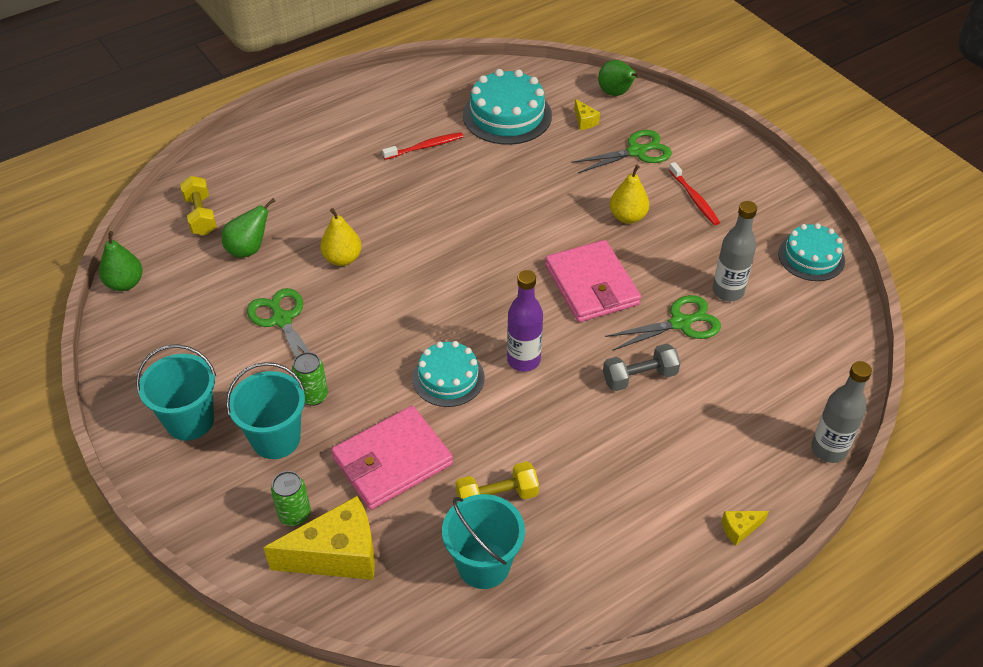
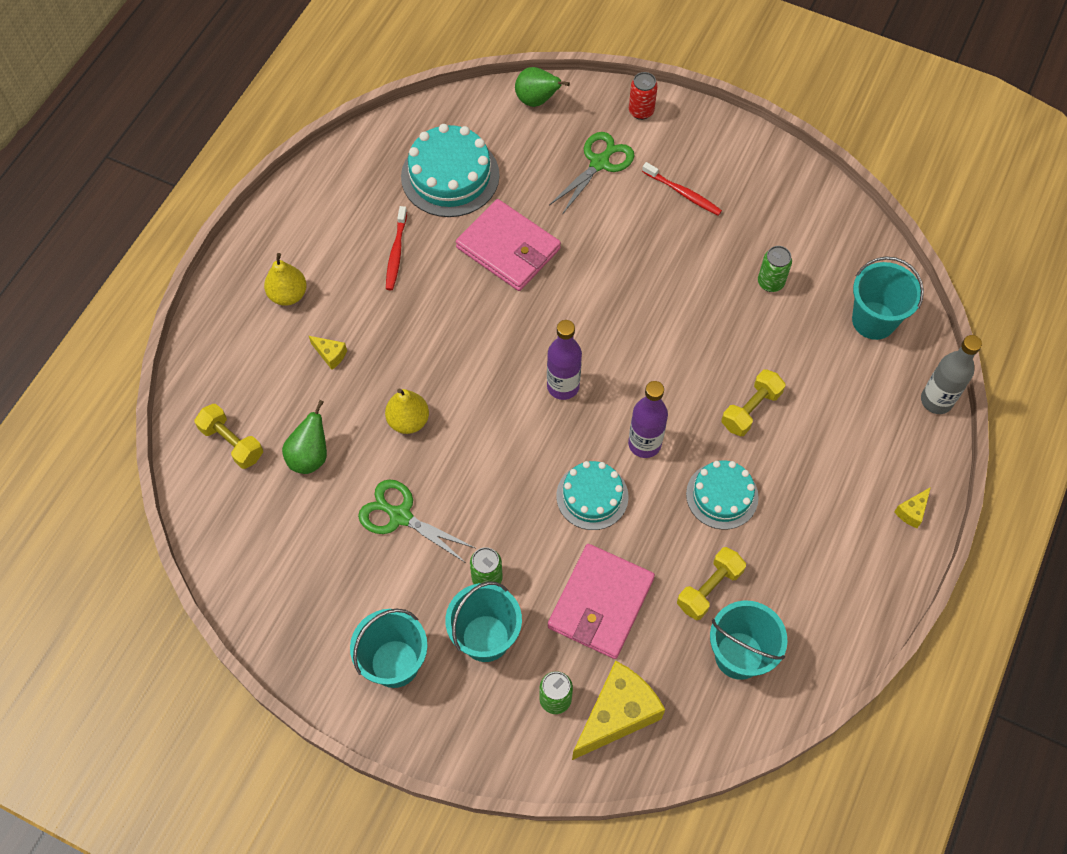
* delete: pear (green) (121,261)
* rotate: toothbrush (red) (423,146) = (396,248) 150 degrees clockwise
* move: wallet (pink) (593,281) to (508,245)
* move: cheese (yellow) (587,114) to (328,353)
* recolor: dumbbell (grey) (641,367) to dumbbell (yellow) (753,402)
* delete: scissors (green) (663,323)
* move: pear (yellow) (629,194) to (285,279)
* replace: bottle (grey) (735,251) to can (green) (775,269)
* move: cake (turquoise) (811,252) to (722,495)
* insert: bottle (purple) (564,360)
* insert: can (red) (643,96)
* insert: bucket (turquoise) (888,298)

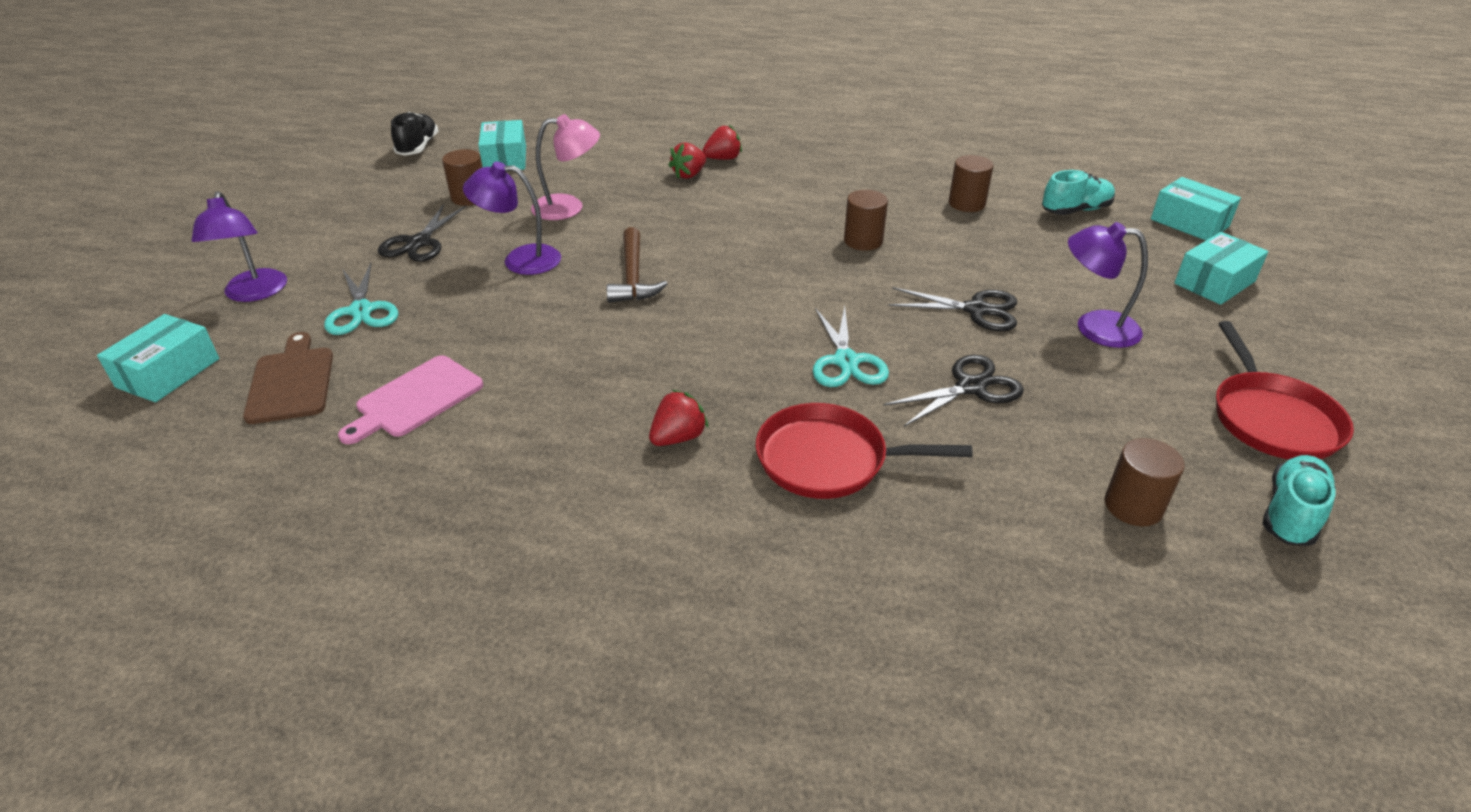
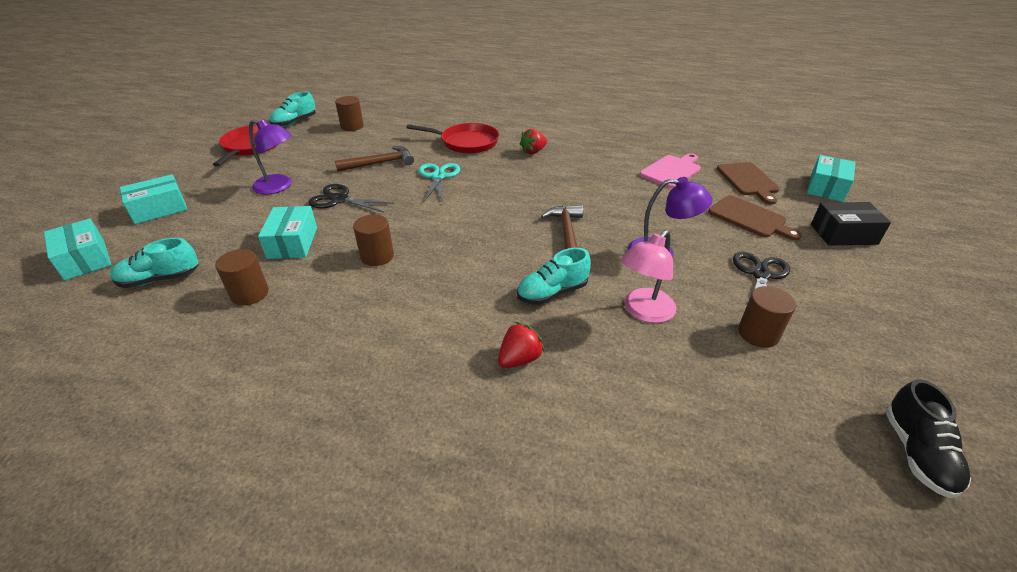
* replace: lamp (purple) (239,246) to box (black) (851,223)
* replace: scissors (turquoise) (361,299) to cutting board (brown) (755,218)
* move: box (turquoise) (502,145) to (287,232)
* rotate: lamp (pink) (565,167) = (648,276) 45 degrees counterclockwise
* delete: strawberry (red) (722,142)
* replace: scissors (black) (953,391) to hammer (brown) (374,159)
* insert: shoe (turquoise) (554,276)

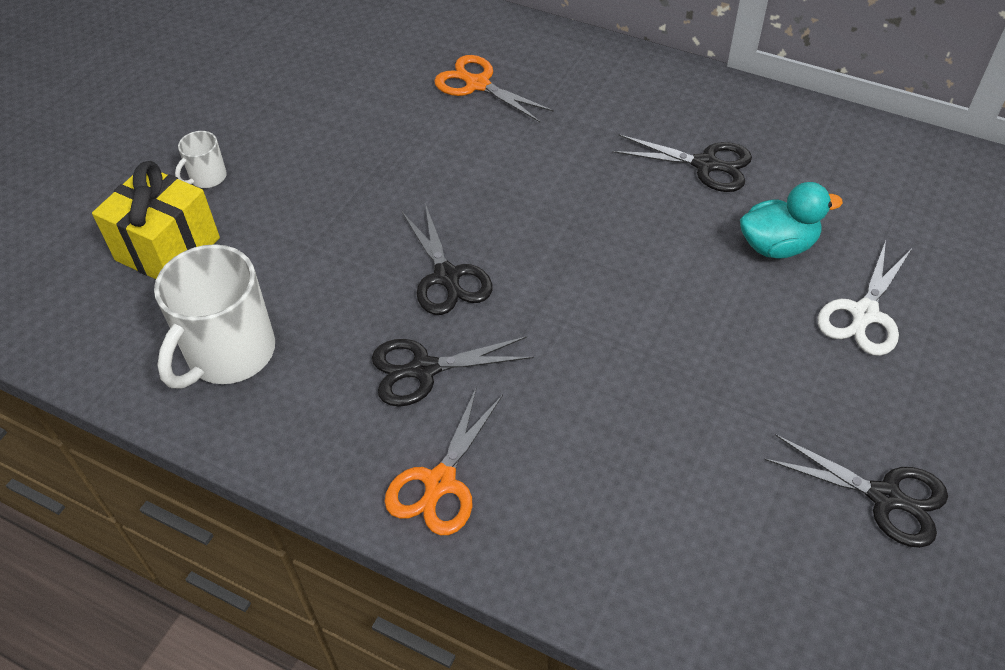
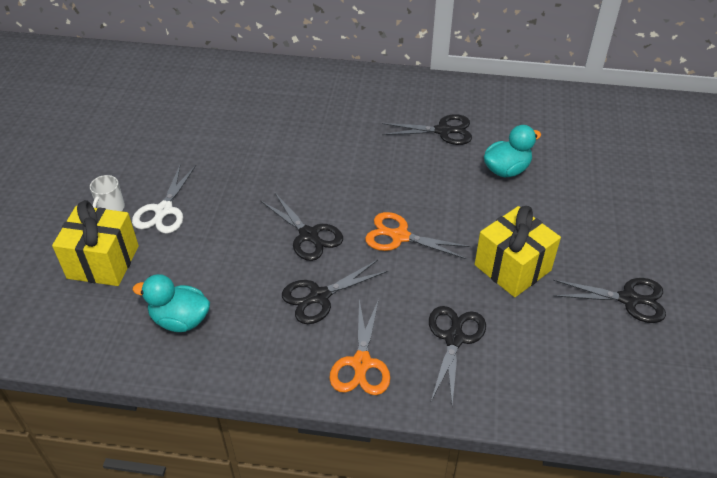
* replace: mug (white) (214,316) to duck (turquoise) (171,303)
* move: scissors (orange) (494,88) to (418,235)
* move: scissors (white) (864,298) to (164,198)
* insert: scissors (black) (457,355)
* insert: gift (yellow) (518,251)

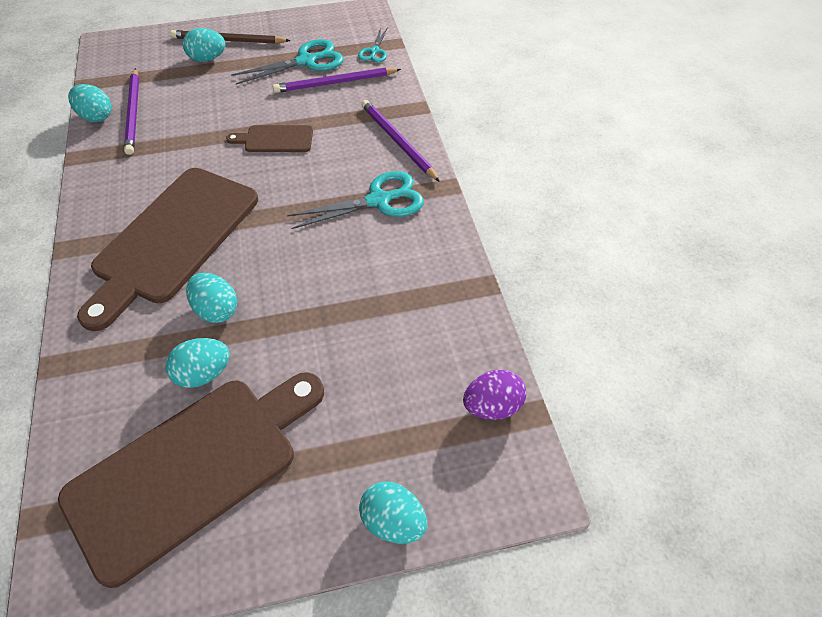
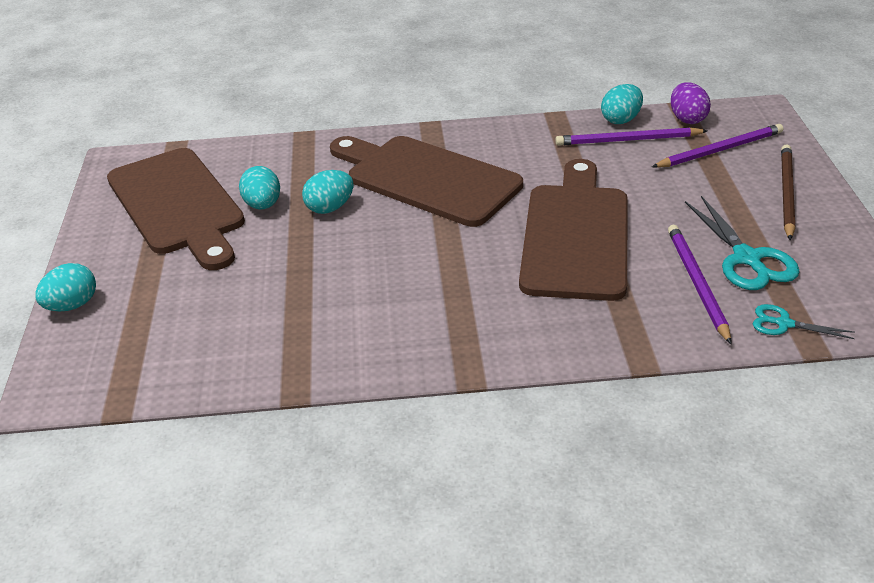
* delete: egg (turquoise) (204,45)
* resize: cutting board (brown) (269,138) = (573,230) x2.19
* delete: scissors (turquoise) (355,200)
* move: pencil (purple) (400,141) to (717,146)
* move: egg (purple) (494,395) to (691,103)

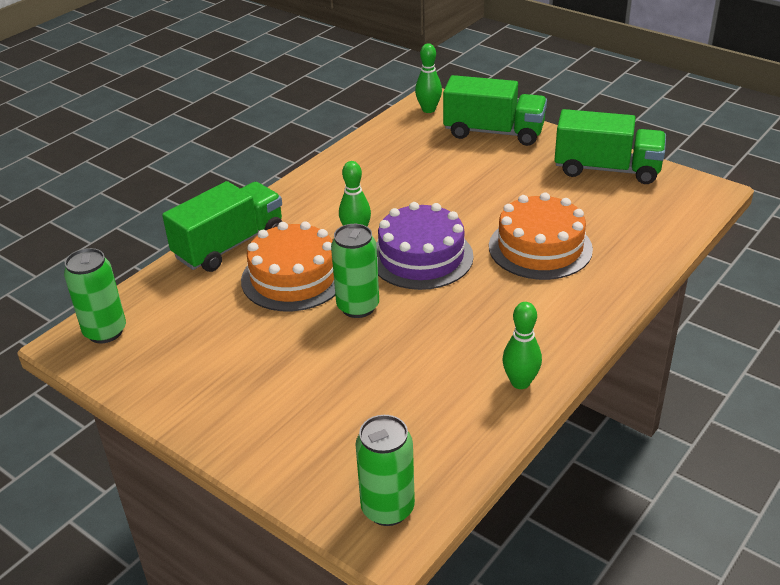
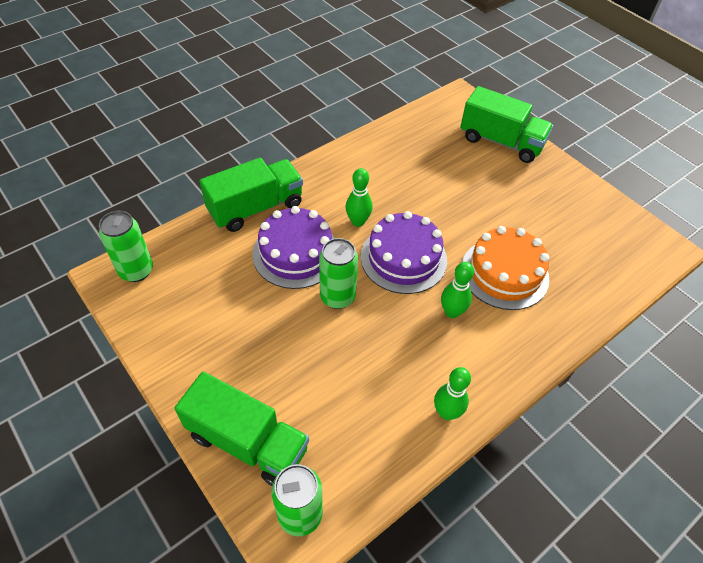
* recolor: cake (orange) (288,266) to cake (purple) (294,247)
* move: bowling pin (green) (428,78) to (457,290)
* move: truck (green) (610,146) to (241,429)

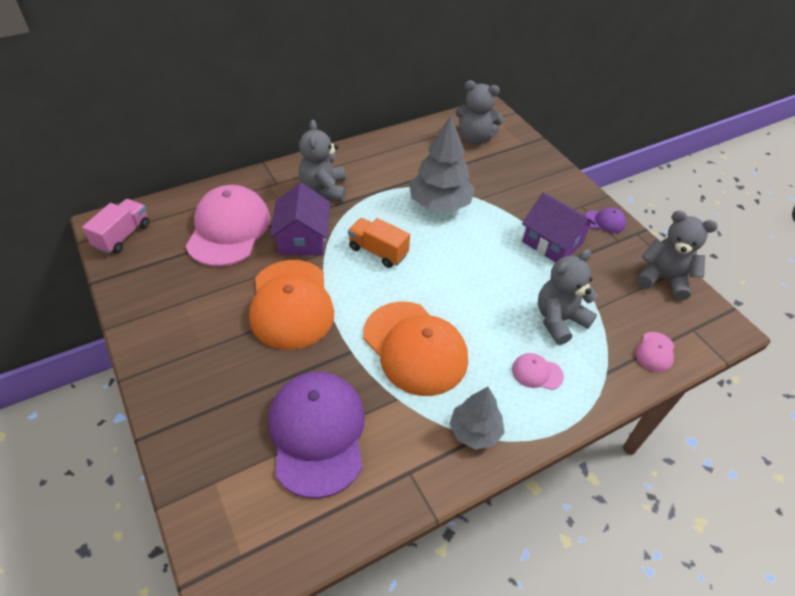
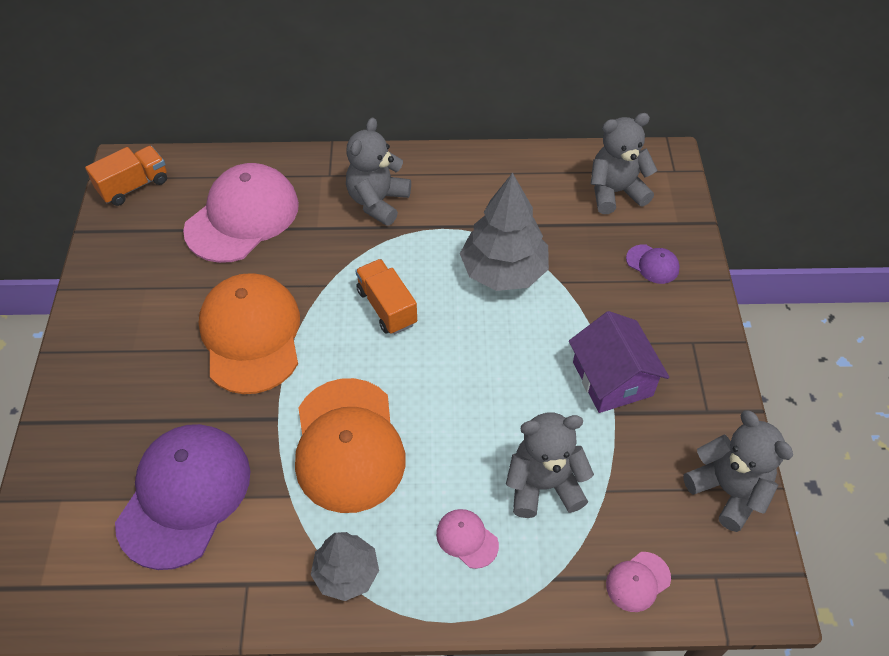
* recolor: truck (pink) (116,226) to truck (orange) (126,176)
* rotate: cap (orange) (291,305) = (249,333) 150 degrees clockwise
* delete: house (purple) (300,219)
* rotate: teddy bear (grey) (479,112) = (624,163) 120 degrees clockwise
* move: cap (purple) (605,220) to (653,264)

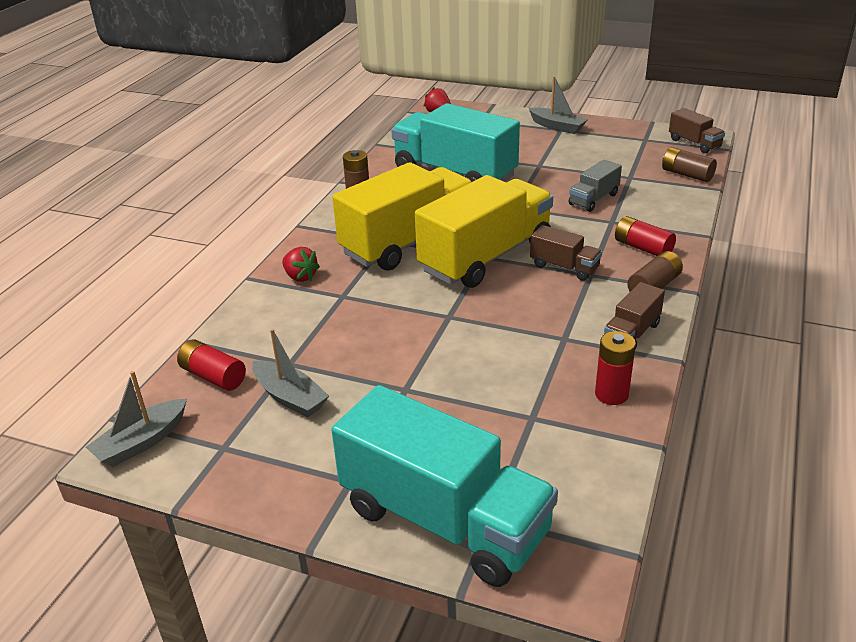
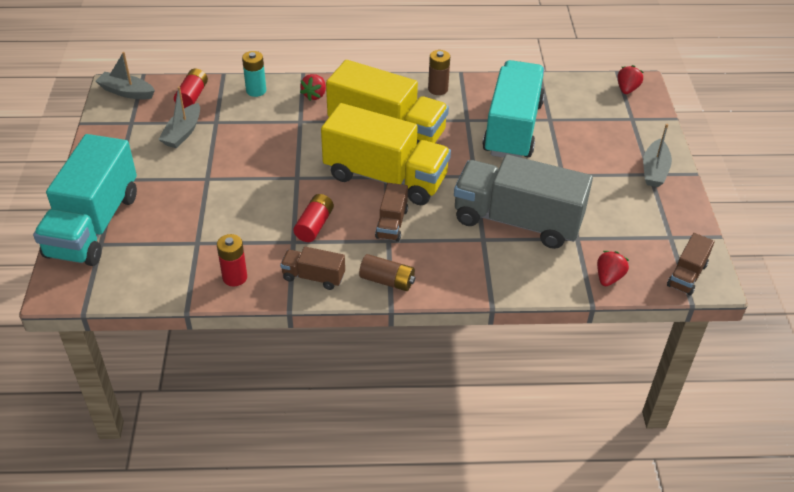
* resize: truck (grey) (595,186) = (523,201) x2.19
* move: battery (red) (645,236) to (313,218)
* replace: battery (brown) (689,164) to strawberry (red) (613,268)
* insert: battery (turquoise) (254,74)

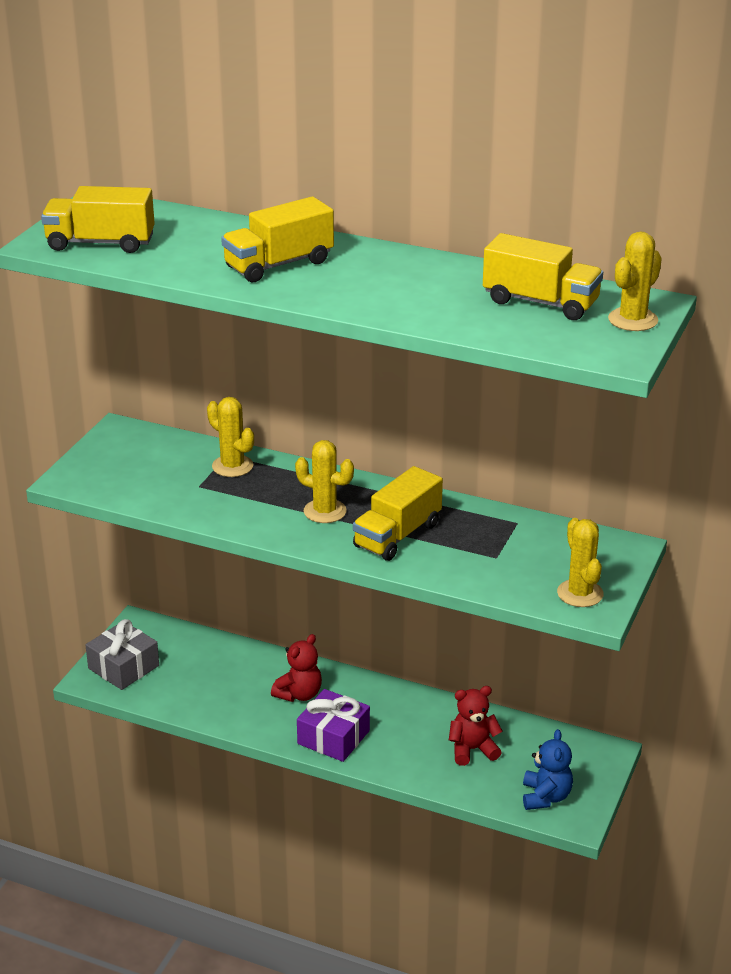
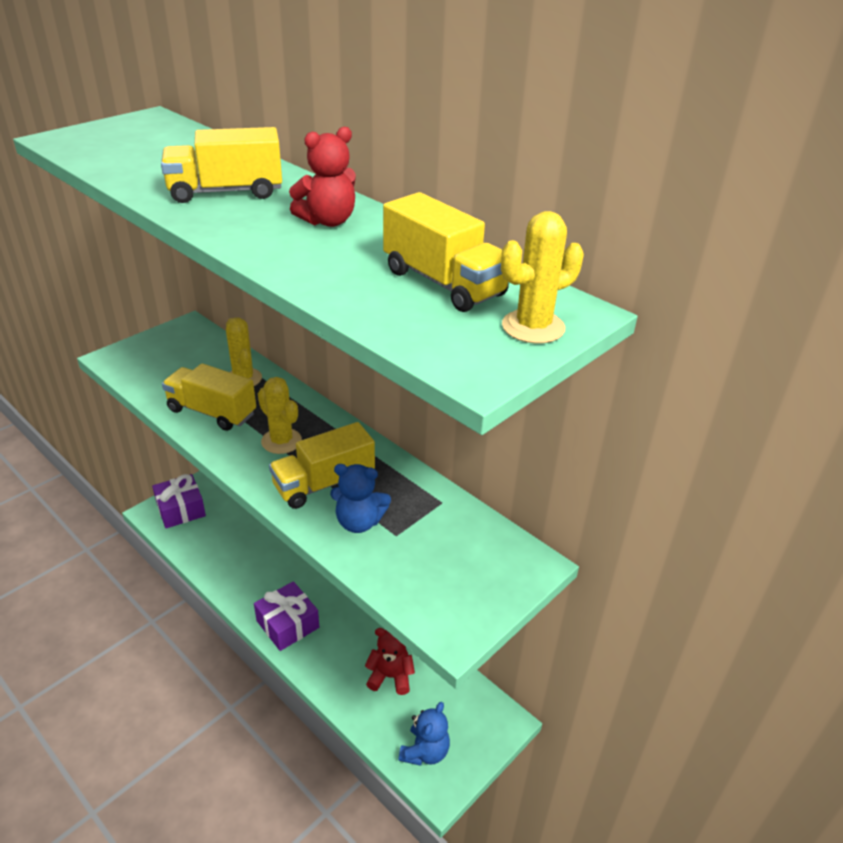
* move: truck (yellow) (98,219) to (209,397)
* recolor: gift (grey) (122,654) to gift (purple) (179,501)
* move: teddy bear (red) (296,668) to (322,177)
* delete: cactus (yellow) (580,562)
* insert: teddy bear (blue) (360,498)

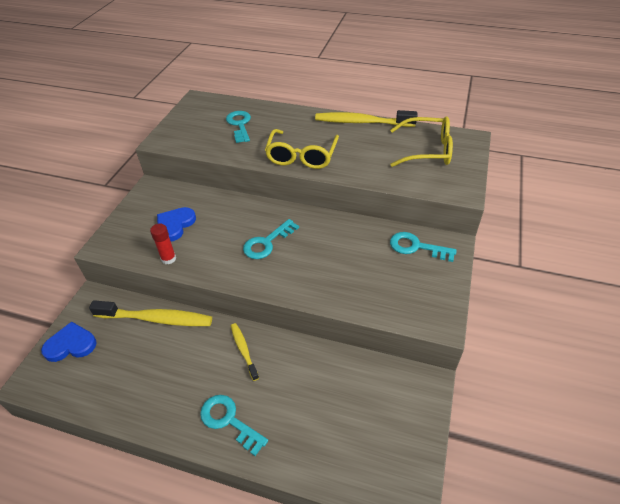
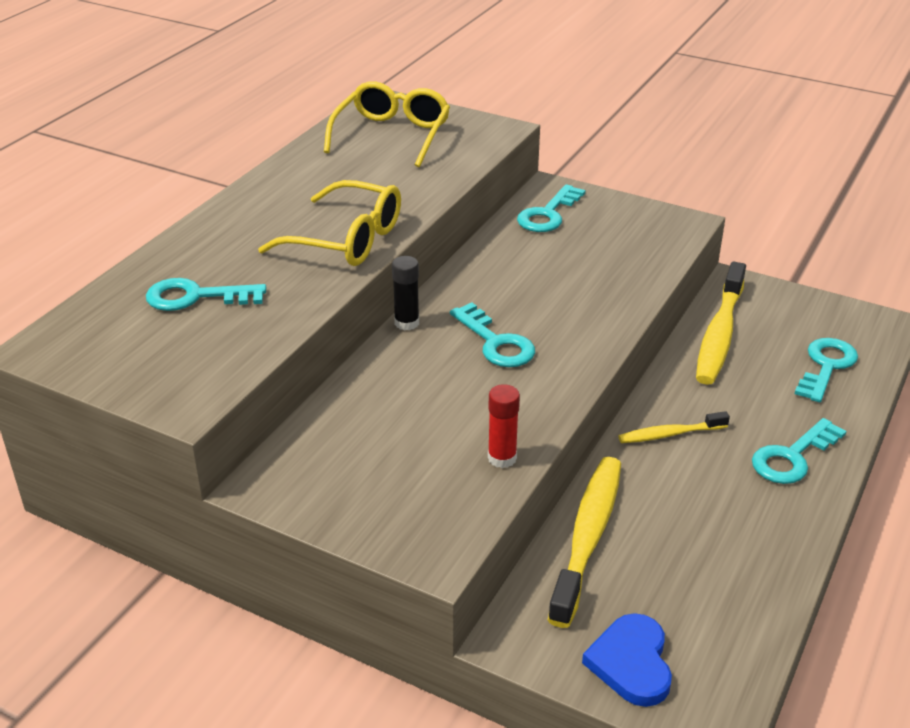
* delete: heart (blue) (176,224)
* move: toothbrush (yellow) (366,118) to (721,323)
* insert: glue stick (black) (405,293)
* insert: key (turquoise) (826,370)

